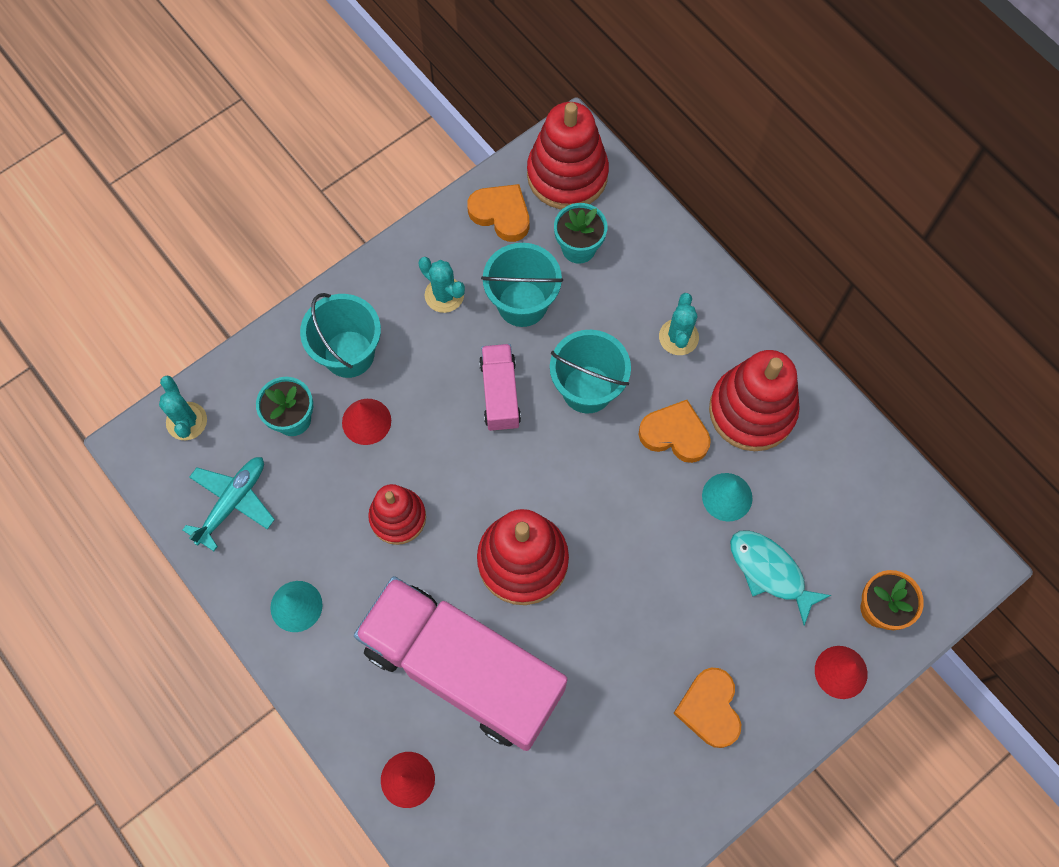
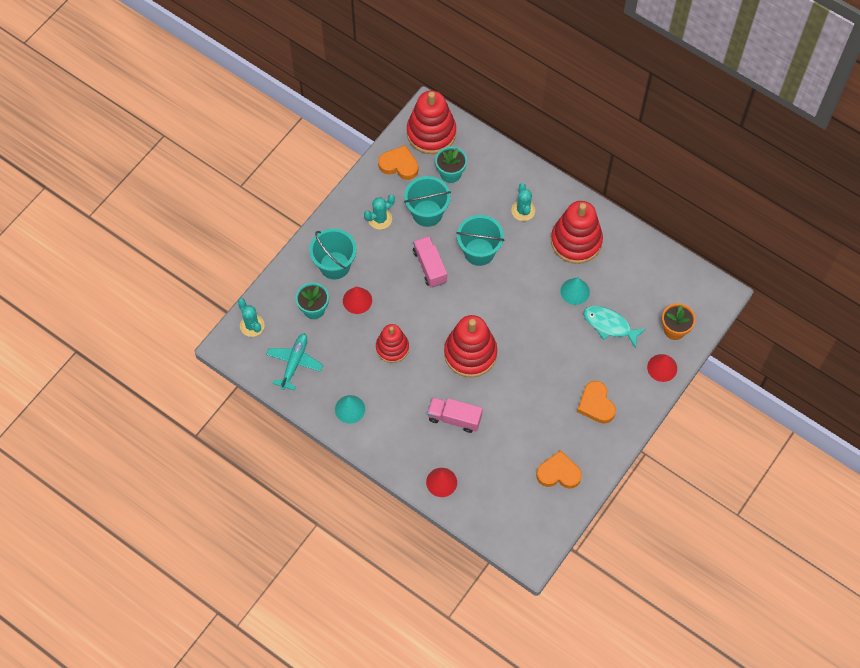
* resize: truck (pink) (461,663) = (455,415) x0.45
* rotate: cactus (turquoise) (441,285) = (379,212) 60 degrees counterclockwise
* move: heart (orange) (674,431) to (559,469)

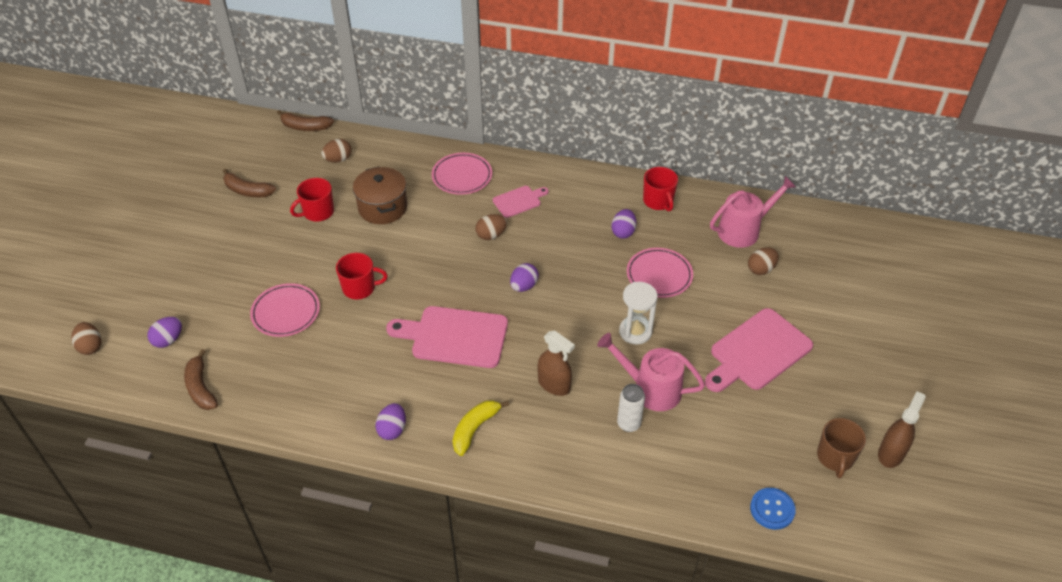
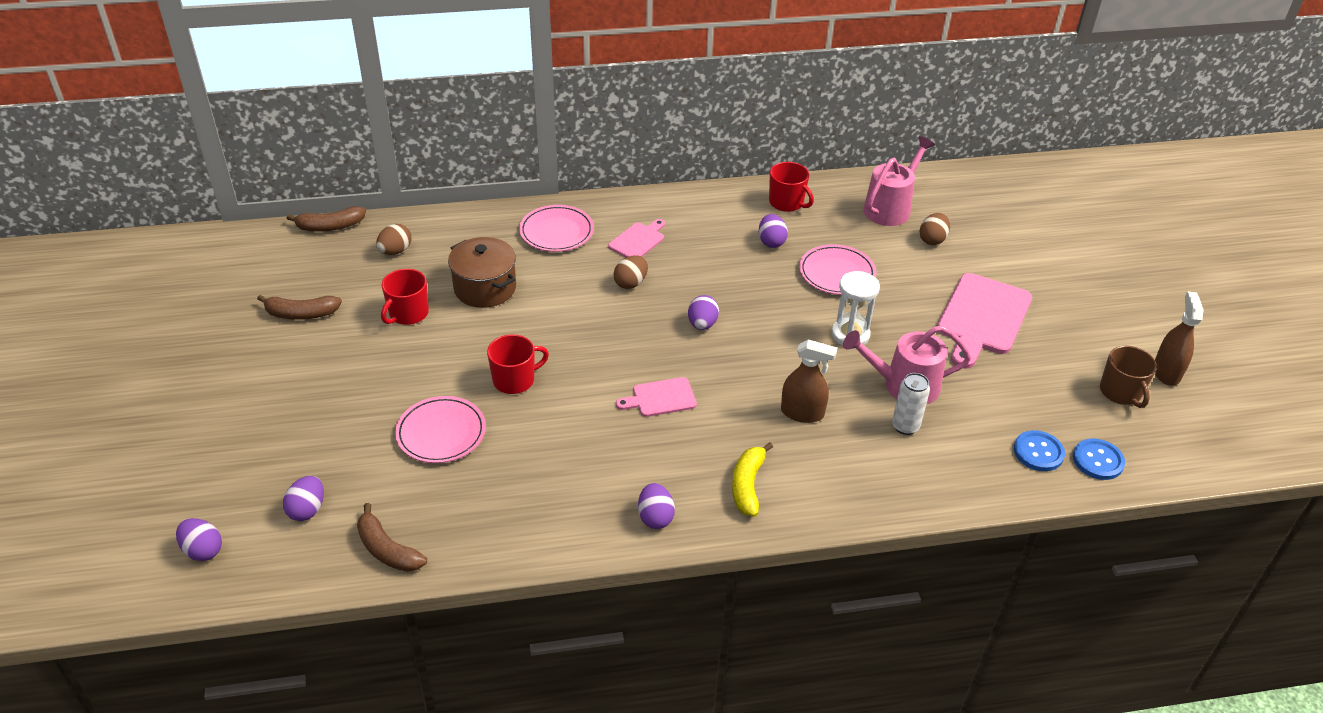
* recolor: egg (brown) (86,338) to egg (purple) (199,539)
* resize: cutting board (pink) (447,337) = (656,397) x0.53
* insert: button (blue) (1039,450)

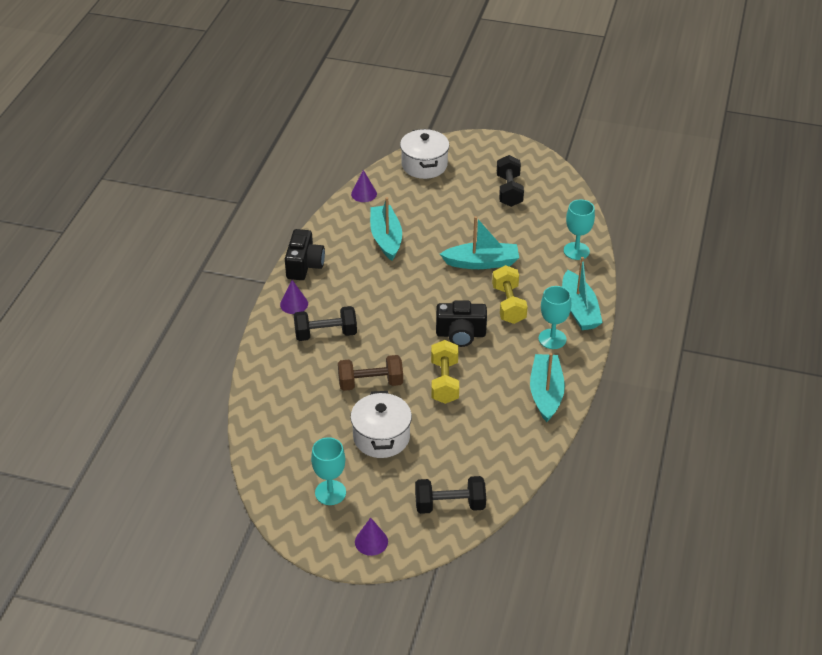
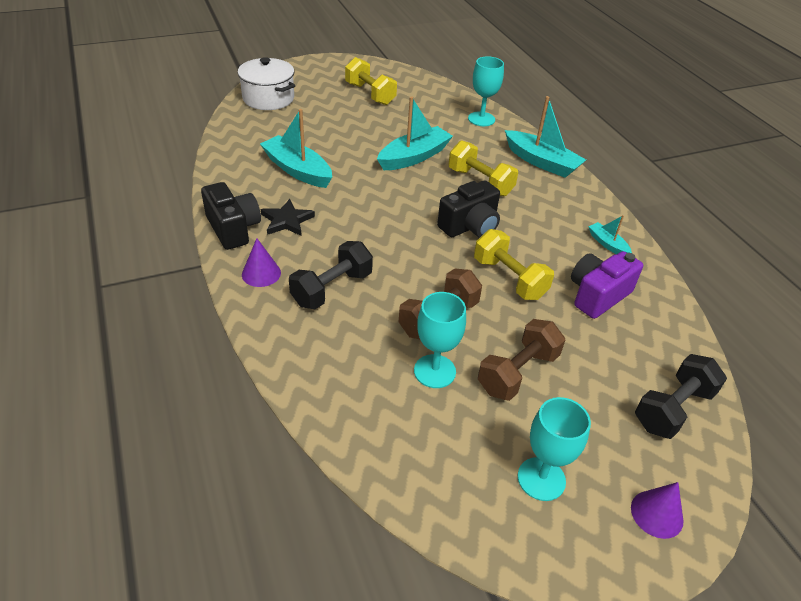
* replace: pot (white) (381,424) to dumbbell (brown) (521,360)
* delete: cone (purple) (364,186)
* recolor: dumbbell (black) (510,181) to dumbbell (yellow) (371,81)
* resize: boat (turquoise) (547,387) = (610,234) x0.51
* move: goblet (turquoise) (555,317) to (440,340)
* insert: star (black) (288,217)
* insert: camera (purple) (607,285)

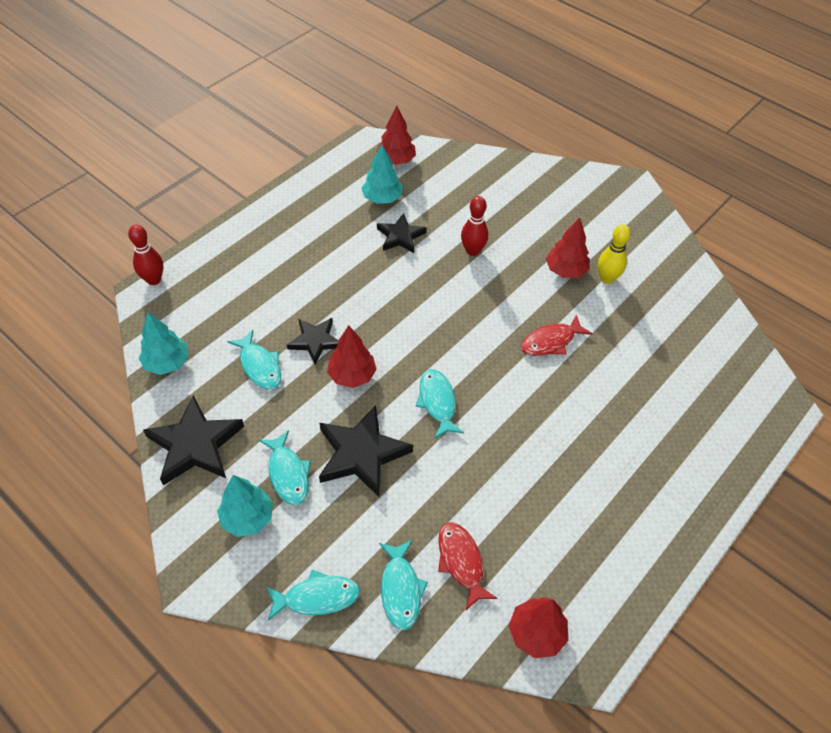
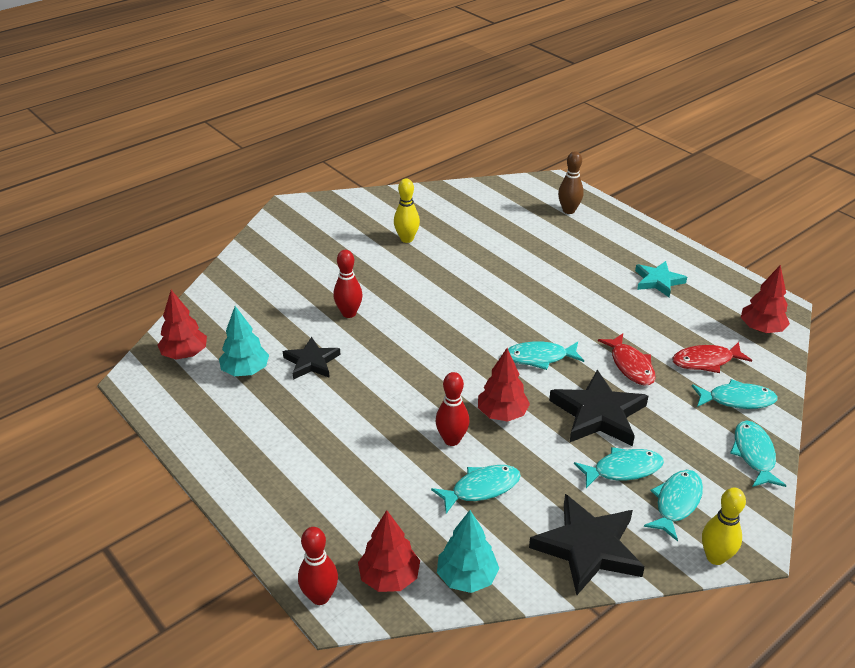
* replace: tree (turquoise) (245,506) to fish (turquoise) (673,505)
* replace: star (black) (312,341) to bowling pin (red) (452,409)
* move: fish (red) (557,335) to (627,359)
* move: tree (red) (568,247) to (389,551)
* insert: bowling pin (brown) (571,182)
* insert: star (turquoise) (661,279)
* insert: bowling pin (yellow) (724,526)

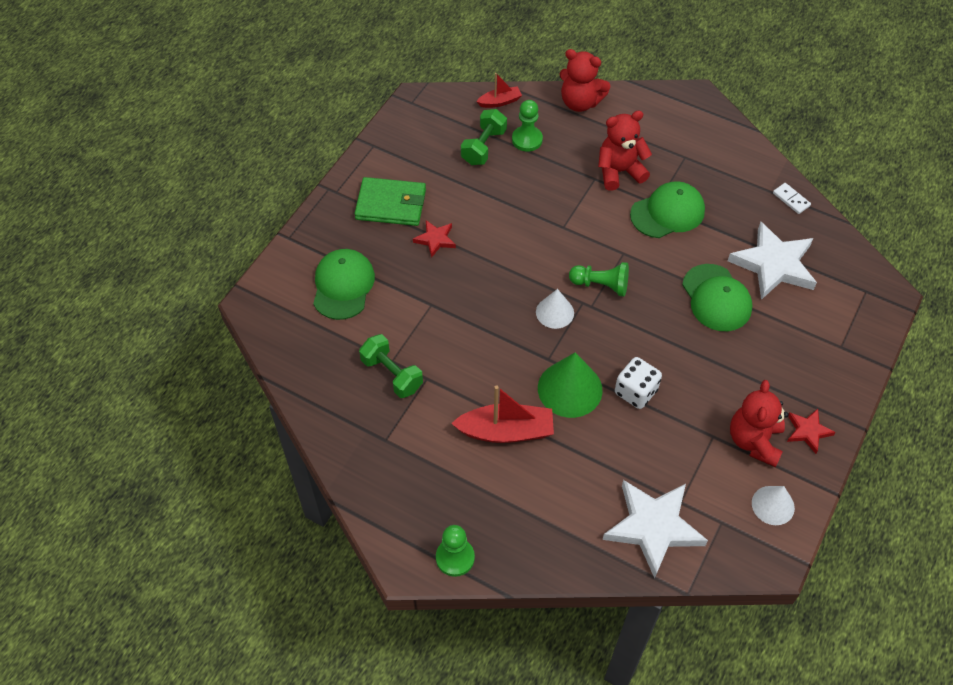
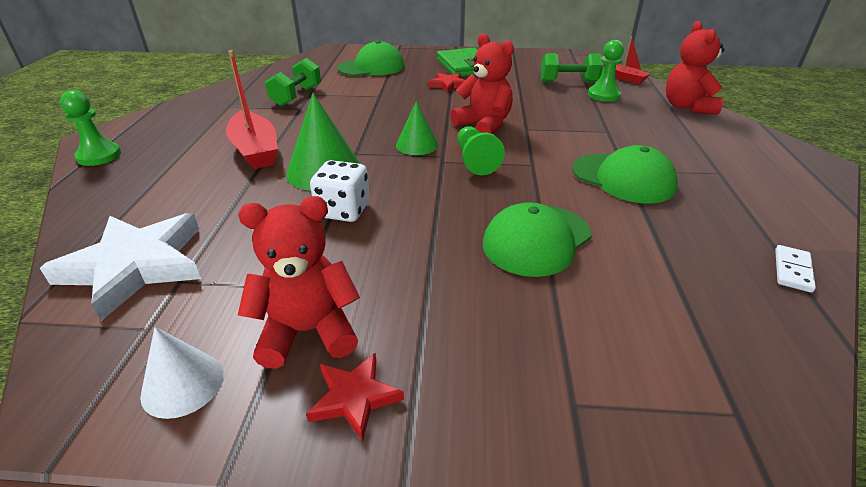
* recolor: cone (white) (555,309) to cone (green) (417,128)
* move: teddy bear (red) (625,151) to (482,83)
* delete: star (white) (772,261)

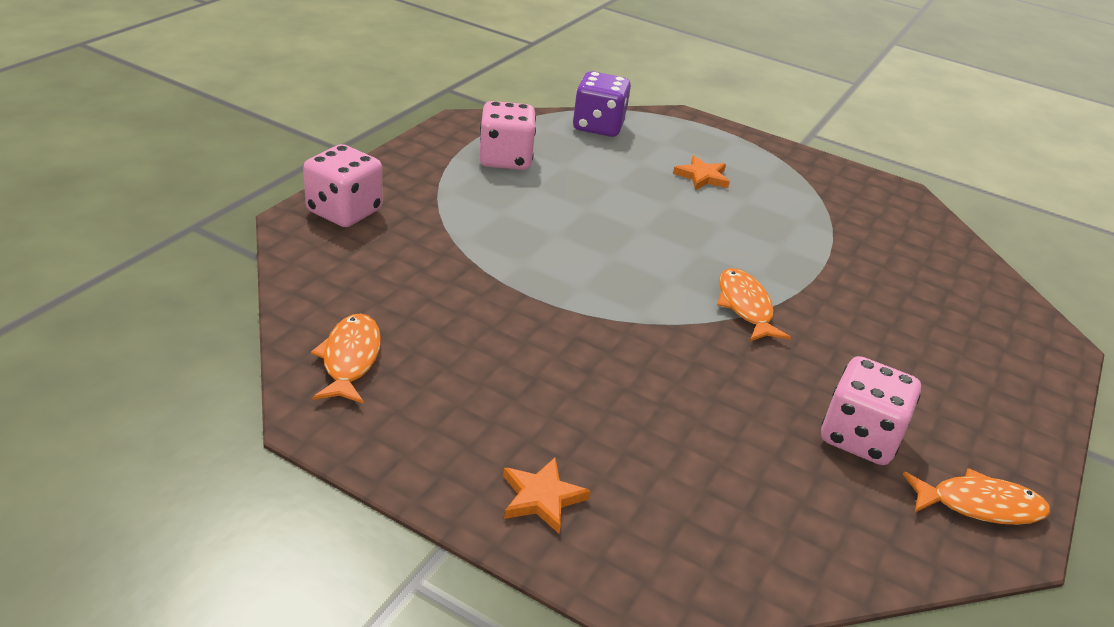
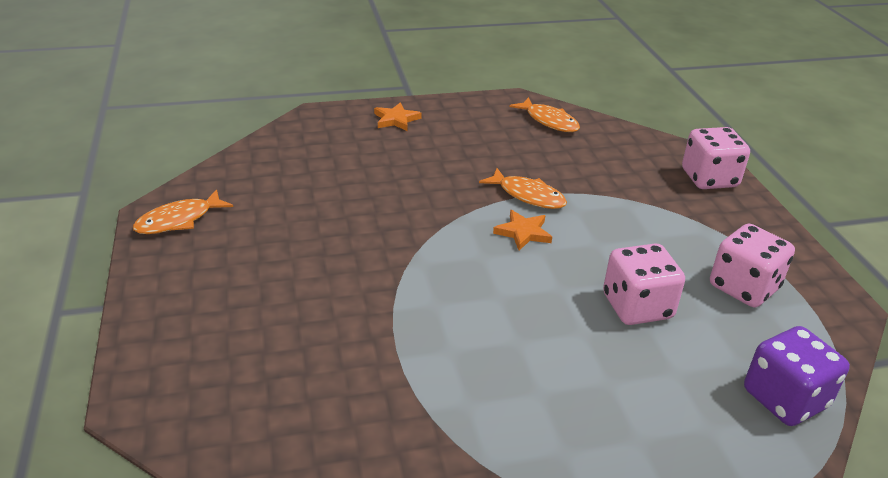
* move: star (orange) (701,173) to (522,230)
* move: fish (orange) (754,304) to (523,188)
* move: dice (pink) (871,410) to (644,284)

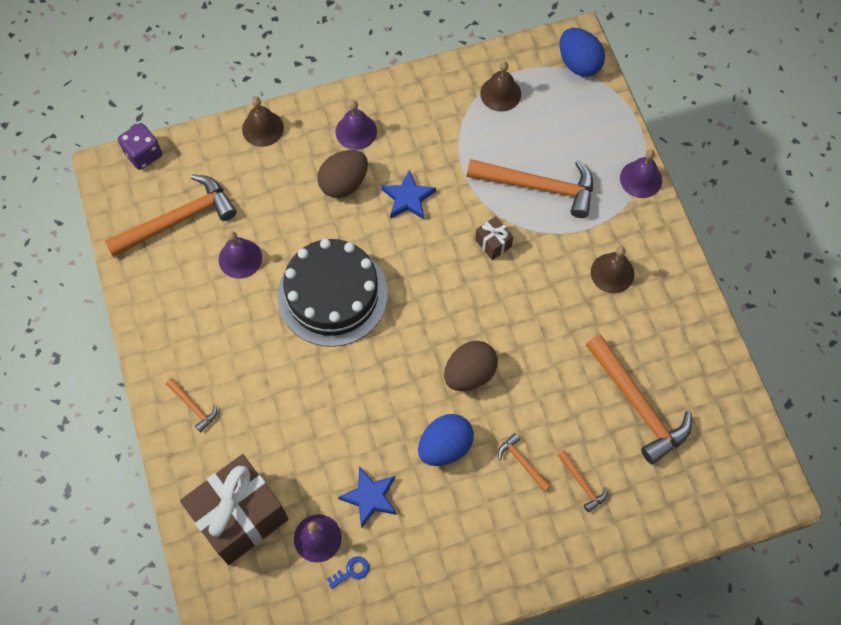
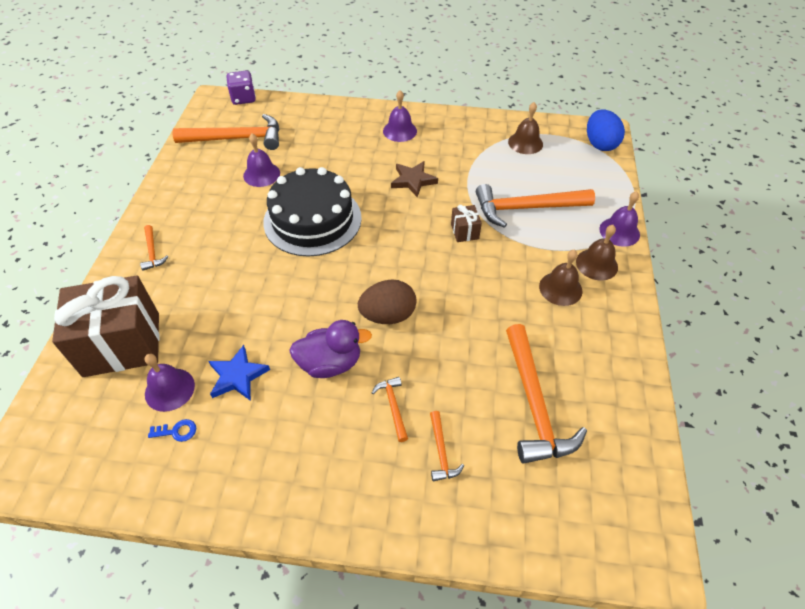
* move: bell (brown) (263,122) to (597,253)
* delete: egg (brown) (342,174)
* recolor: star (blue) (408,194) to star (brown) (414,179)
* replace: egg (blue) (446,440) to duck (purple) (330,349)
* rotate: hammer (orange) (530,188) = (535,206) 135 degrees clockwise

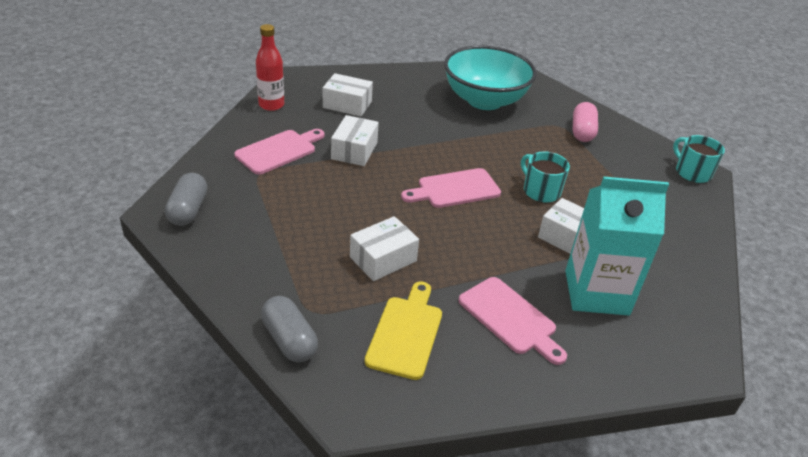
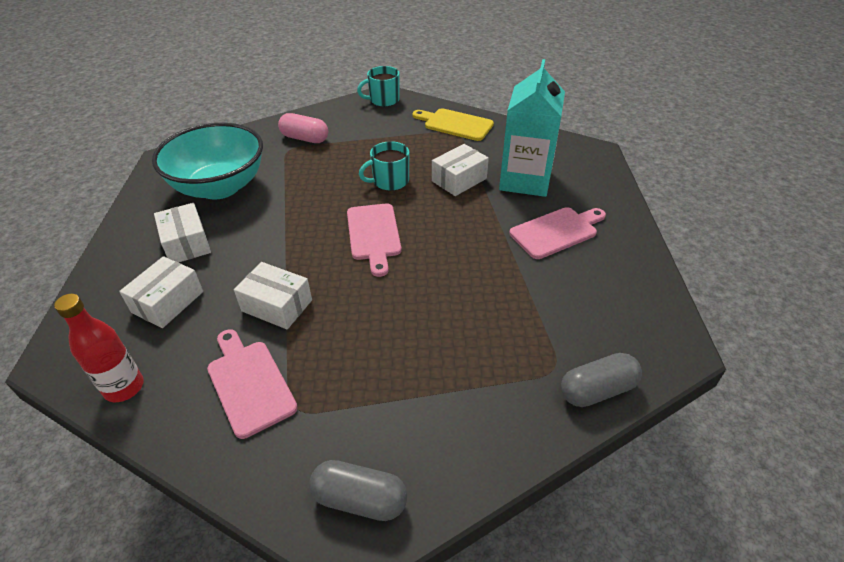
* move: box (white) (384,248) to (182,232)
* move: cutting board (yellow) (403,330) to (453,124)

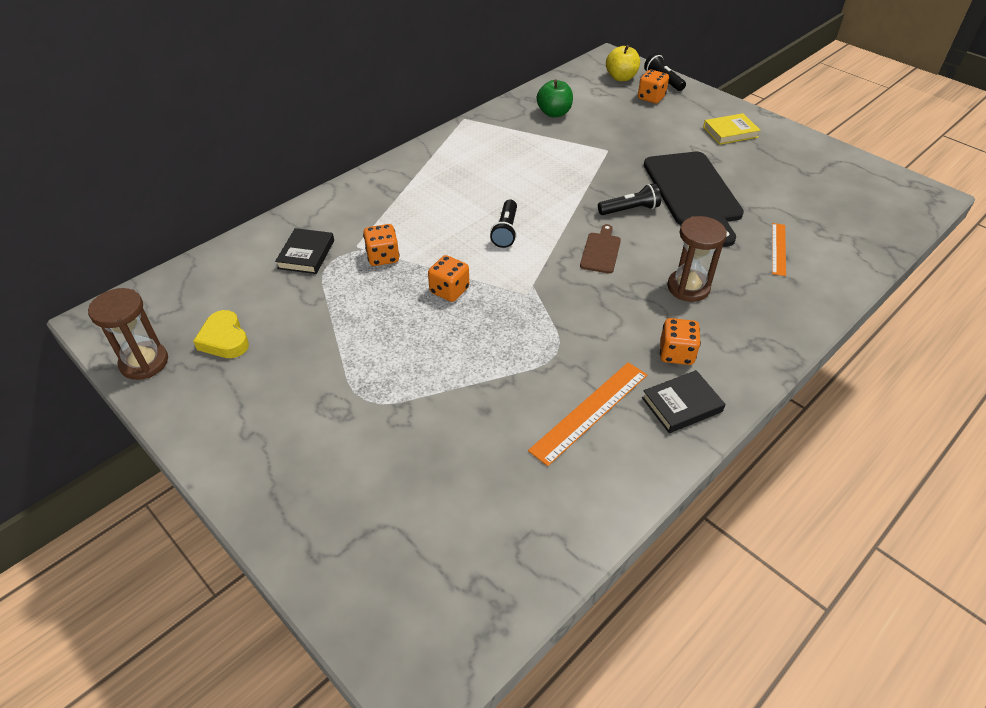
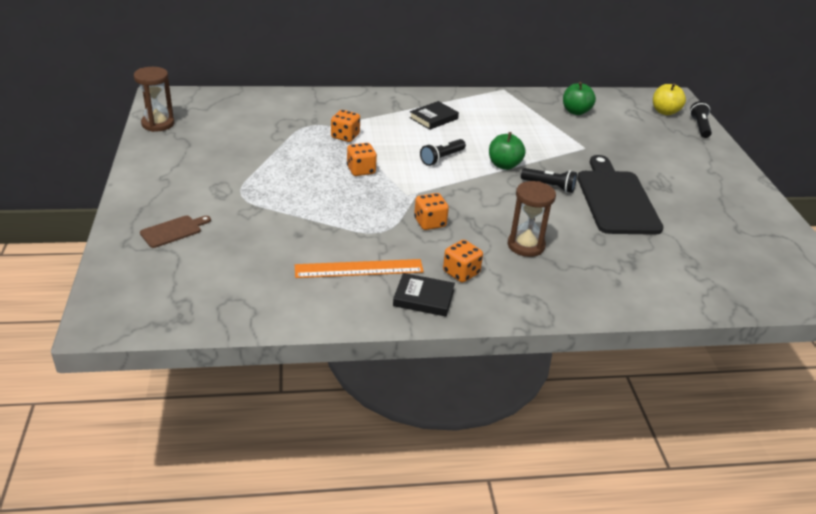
* delete: heart (yellow) (221,334)
* move: book (black) (304,251) to (434,115)
* move: cutting board (brown) (600,249) to (175,232)
* move: dice (orange) (653,86) to (431,211)
* rotate: cutting board (black) (694,199) = (620,195) 150 degrees clockwise
* delete: book (yellow) (732,129)
* delete: ruler (orange) (779,249)
* insert: apple (green) (507,151)

